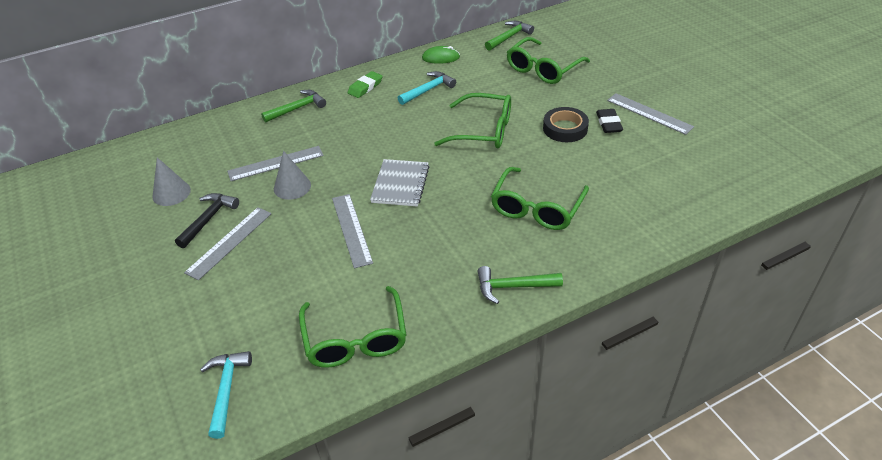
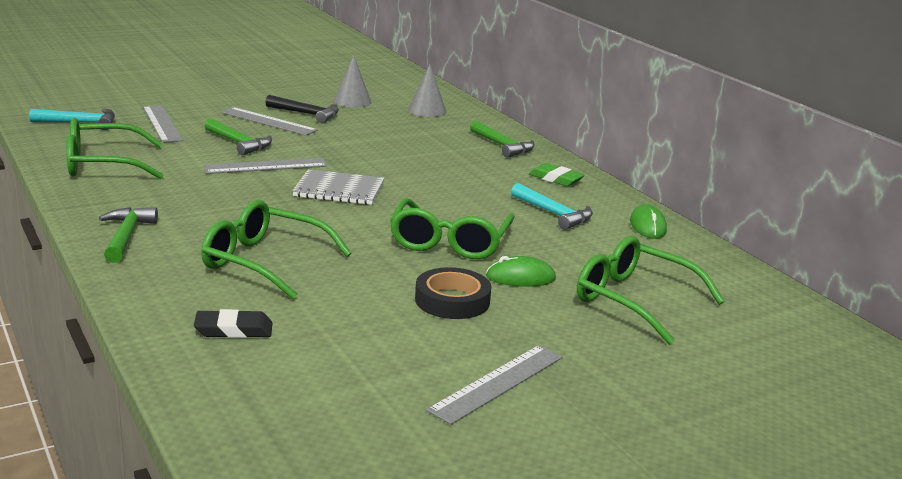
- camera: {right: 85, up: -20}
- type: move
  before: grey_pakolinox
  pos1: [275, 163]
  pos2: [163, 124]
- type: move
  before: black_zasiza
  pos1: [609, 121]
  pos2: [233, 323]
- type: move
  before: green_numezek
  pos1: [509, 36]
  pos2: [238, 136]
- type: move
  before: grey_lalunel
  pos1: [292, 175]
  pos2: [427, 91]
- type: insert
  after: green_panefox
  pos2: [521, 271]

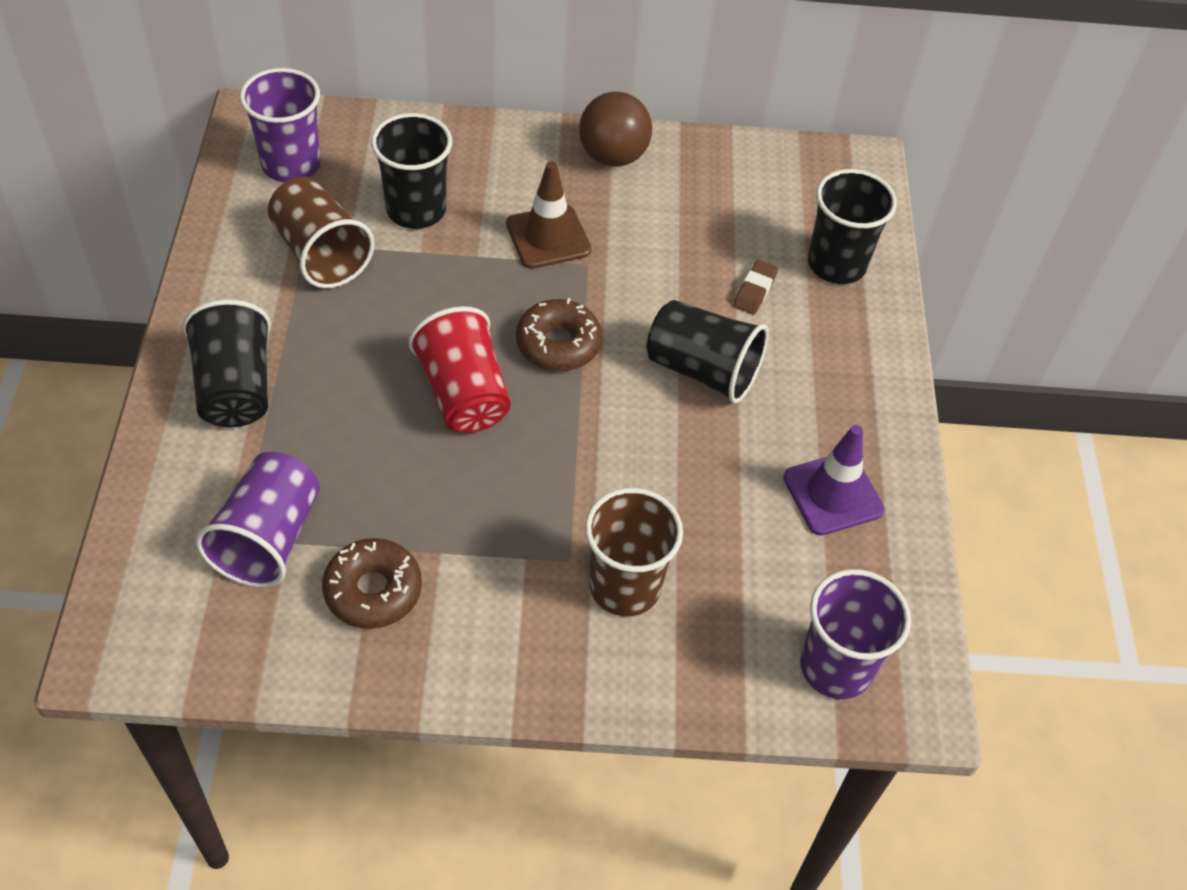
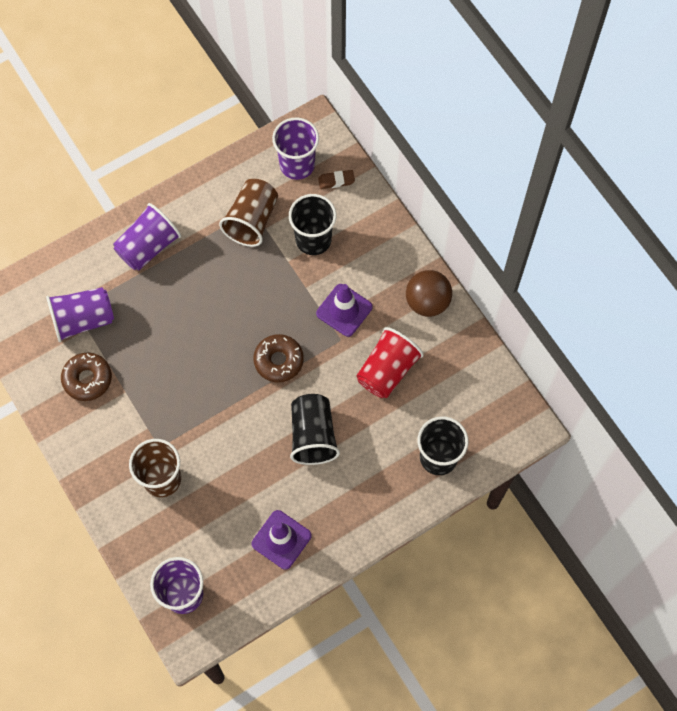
- camera: {right: 60, up: 15}
- type: recolor
  before: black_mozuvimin
  after: purple_mozuvimin
  pos1: [226, 363]
  pos2: [147, 237]
- type: recolor
  before: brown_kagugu
  after: purple_kagugu
  pos1: [549, 215]
  pos2: [344, 310]
- type: move
  before: brown_zasiza
  pos1: [755, 287]
  pos2: [336, 179]
- type: move
  before: red_mozuvimin
  pos1: [459, 369]
  pos2: [390, 362]

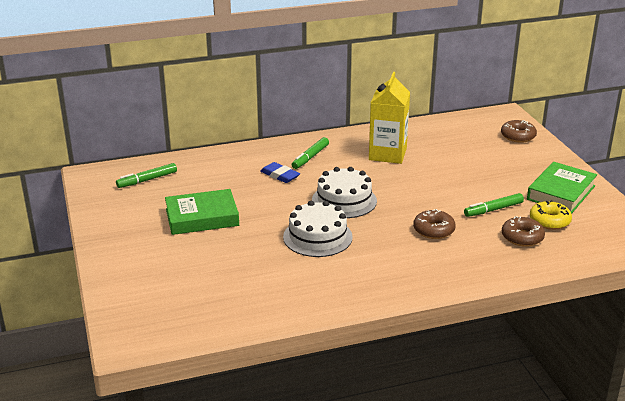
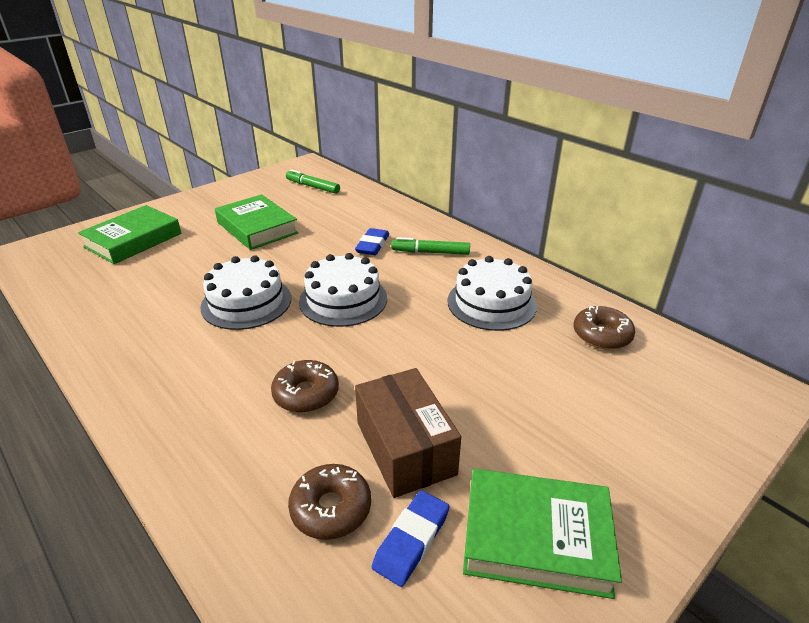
- camera: {right: 65, up: 5}
- type: insert
  after: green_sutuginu
  pos2: [130, 234]
- type: replace
  before: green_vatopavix
  after: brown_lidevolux
  pos1: [494, 205]
  pos2: [408, 433]
- type: replace
  before: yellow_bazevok
  after: blue_zasiza
  pos1: [551, 215]
  pos2: [411, 538]
- type: replace
  before: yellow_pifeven
  after: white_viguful
  pos1: [389, 118]
  pos2: [492, 293]
- type: move
  before: brown_bazevok
  pos1: [519, 131]
  pos2: [604, 328]

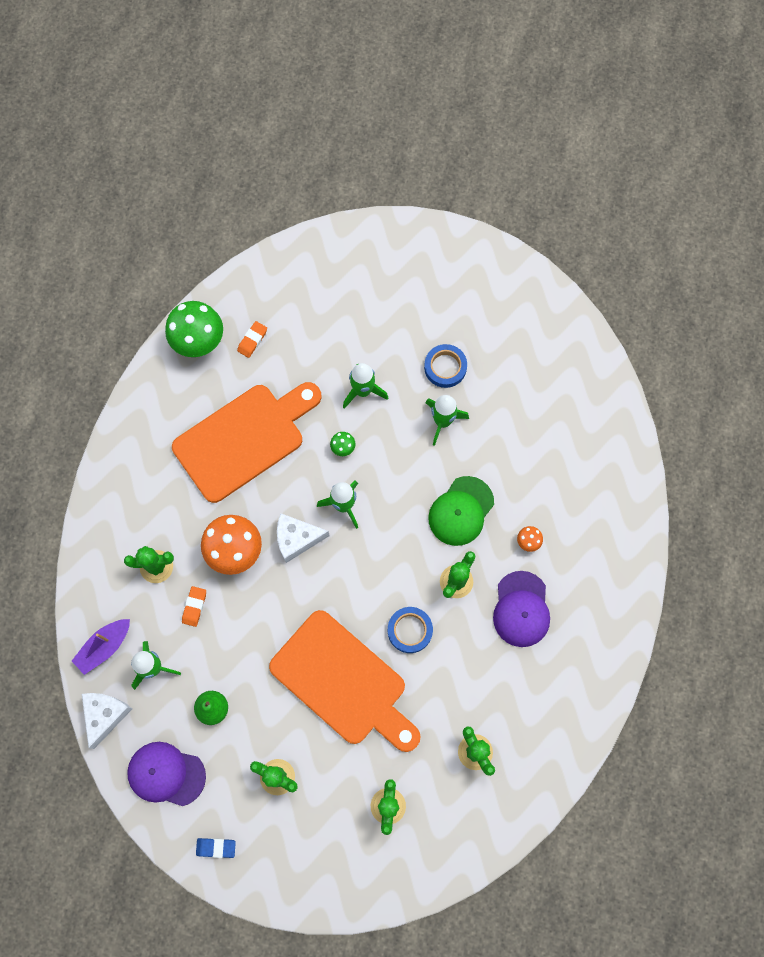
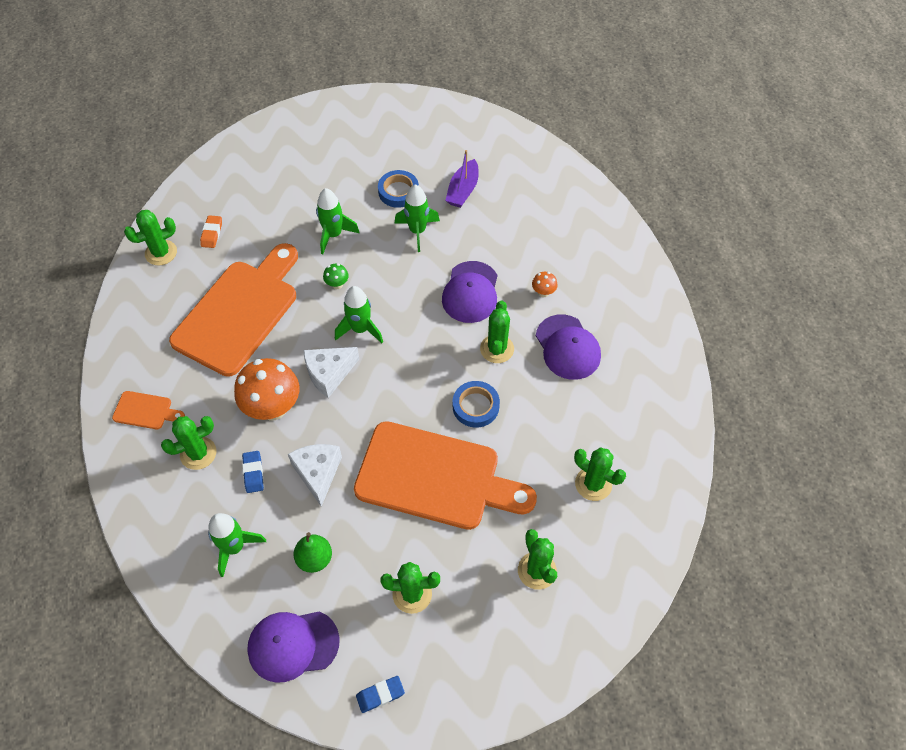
- camera: {right: -25, up: -15}
- type: insert
  after: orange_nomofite
  pos2: [148, 410]
- type: replace
  before: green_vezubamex
  after: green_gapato
  pos1: [194, 329]
  pos2: [150, 238]
- type: recolor
  before: orange_zasiza
  after: blue_zasiza
  pos1: [194, 606]
  pos2: [253, 472]
- type: move
  before: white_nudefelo
  pos1: [107, 721]
  pos2: [315, 475]
- type: recolor
  before: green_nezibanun
  after: purple_nezibanun
  pos1: [461, 511]
  pos2: [469, 292]
- type: move
  before: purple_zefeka
  pos1: [101, 647]
  pos2: [462, 179]

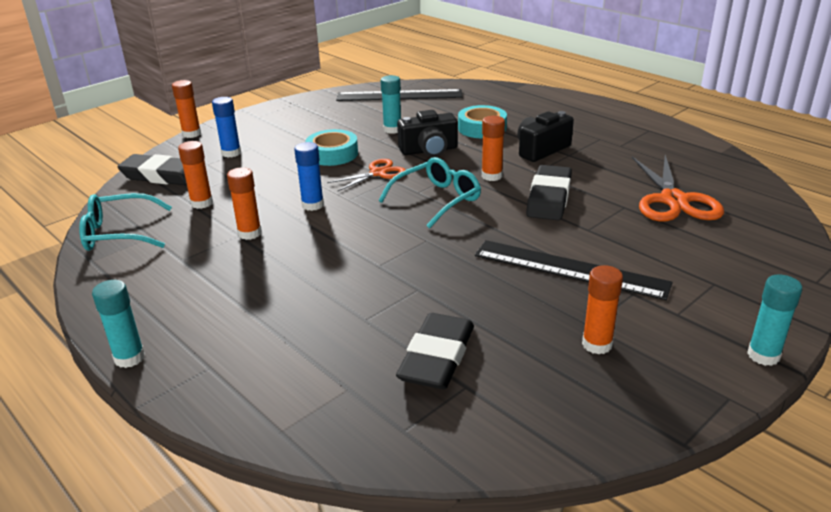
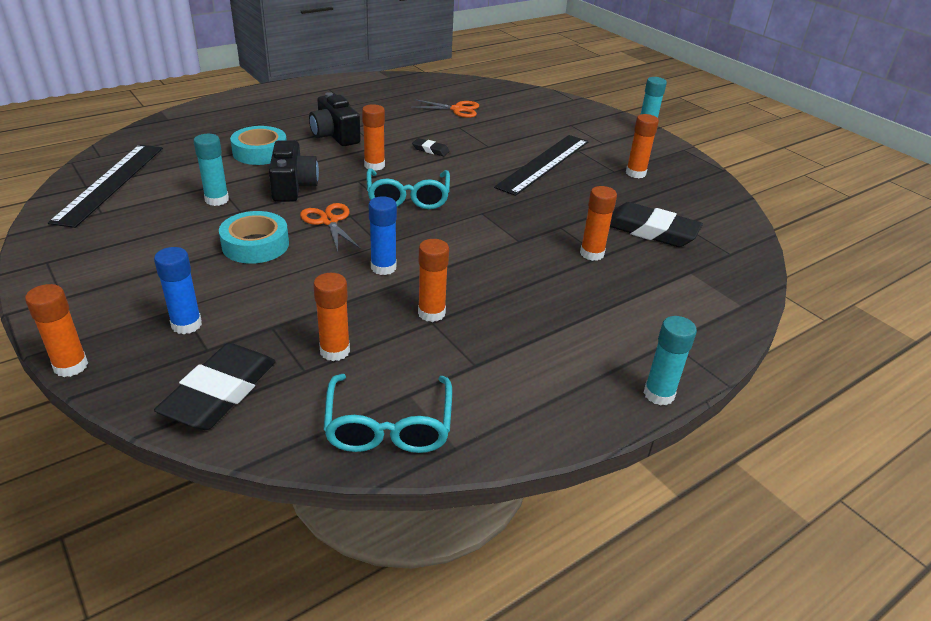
- camera: {right: -85, up: 5}
- type: rotate
  before: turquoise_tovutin
  pos1: [430, 193]
  pos2: [408, 188]
  turn: -150
- type: resize
  before: black_zasiza
  pos1: [549, 192]
  pos2: [431, 147]
  scale: 0.47
- type: resize
  before: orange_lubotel
  pos1: [678, 188]
  pos2: [446, 108]
  scale: 0.59
- type: insert
  after: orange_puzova
  pos2: [598, 223]

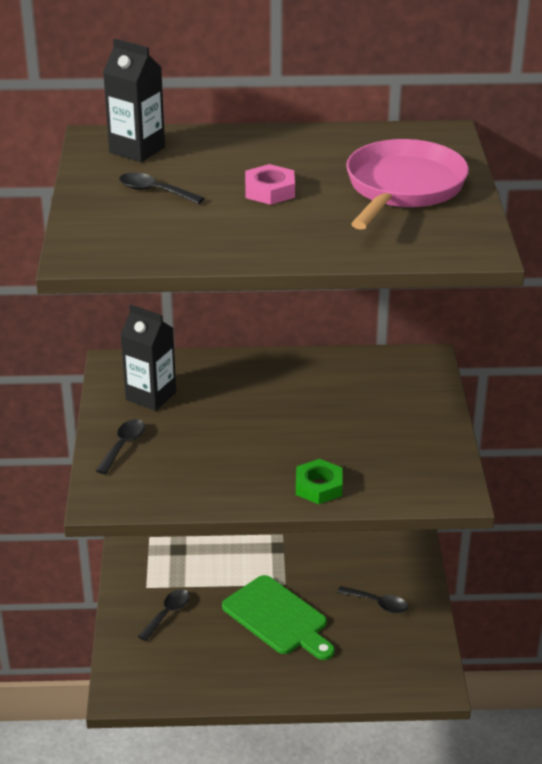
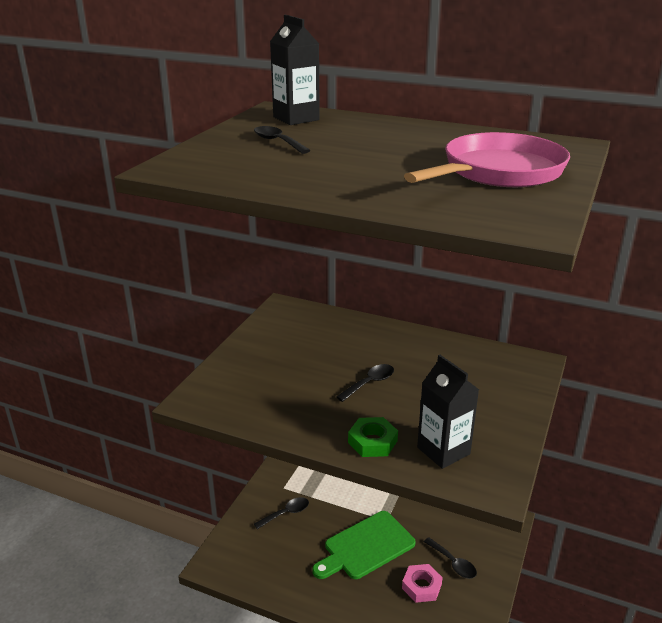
- camera: {right: 25, up: -5}
- type: rotate
  before: green_nomofite
  pos1: [278, 617]
  pos2: [363, 545]
  turn: 75
- type: move
  before: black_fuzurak
  pos1: [120, 446]
  pos2: [365, 383]
- type: move
  before: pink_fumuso
  pos1: [270, 184]
  pos2: [422, 583]
- type: move
  before: black_pifeven
  pos1: [148, 358]
  pos2: [448, 412]

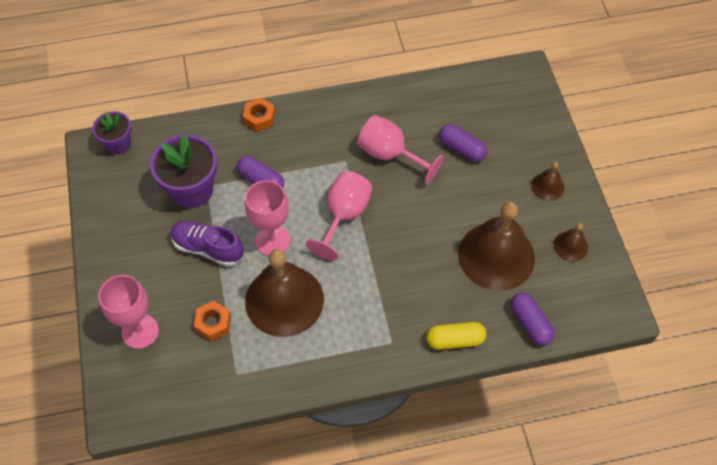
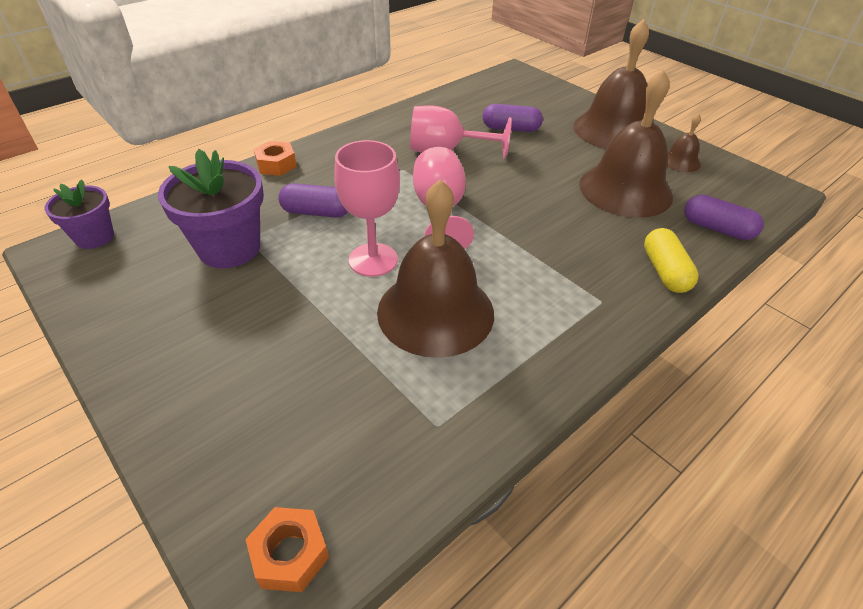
- camera: {right: -30, up: -15}
- type: move
  before: orange_fumuso
  pos1: [212, 321]
  pos2: [287, 549]
- type: resize
  before: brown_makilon
  pos1: [548, 181]
  pos2: [611, 84]
  scale: 2.21
- type: rotate
  before: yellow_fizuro
  pos1: [456, 336]
  pos2: [671, 260]
  turn: -60
- type: delete
  before: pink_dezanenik
  pos1: [129, 312]
- type: delete
  before: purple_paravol
  pos1: [207, 244]

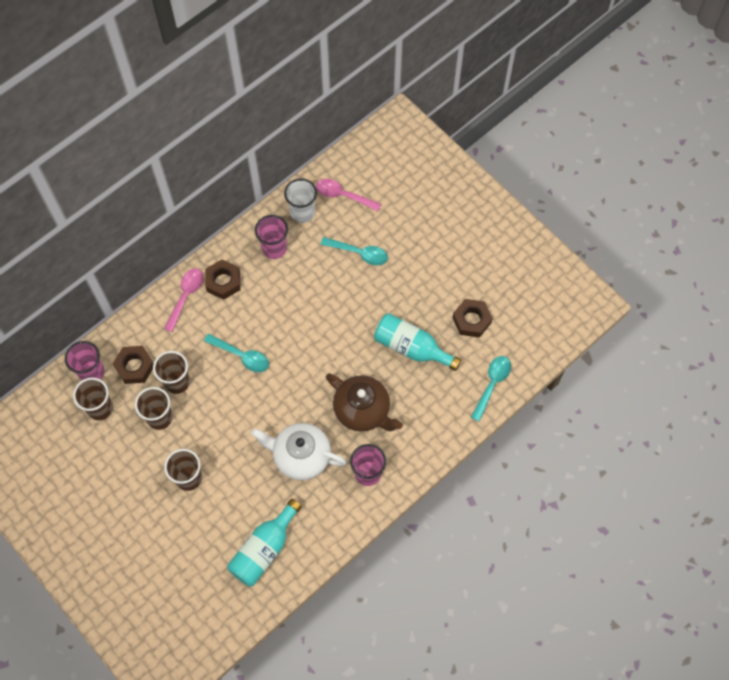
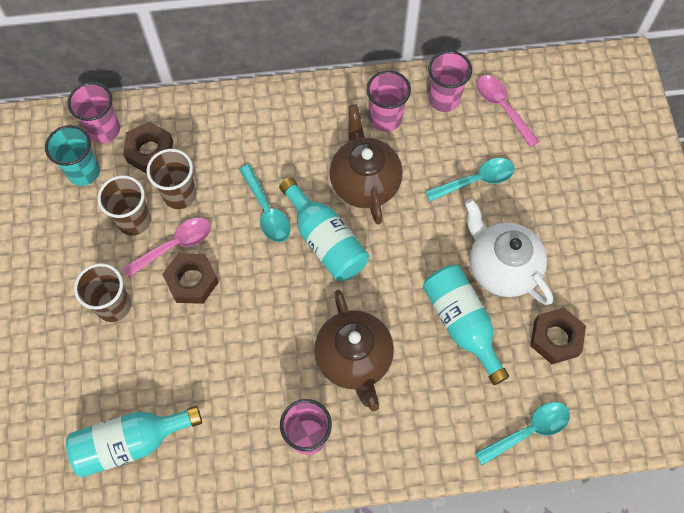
- camera: {right: 35, up: 0}
- type: recolor
  before: brown_mozuvimin
  after: turquoise_mozuvimin
  pos1: [93, 398]
  pos2: [72, 155]
- type: move
  before: pink_fuzurak
  pos1: [183, 300]
  pos2: [167, 248]
- type: move
  before: brown_fumuso
  pos1: [222, 279]
  pos2: [190, 278]
- type: insert
  after: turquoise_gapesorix
  pos2: [324, 229]
- type: insert
  after: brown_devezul
  pos2: [366, 164]
- type: rotate
  before: turquoise_fuzurak
  pos1: [354, 251]
  pos2: [470, 180]
  turn: -75
- type: recolor
  before: white_mozuvimin
  after: pink_mozuvimin
  pos1: [300, 200]
  pos2: [450, 81]
- type: move
  before: white_devezul
  pos1: [298, 451]
  pos2: [509, 252]

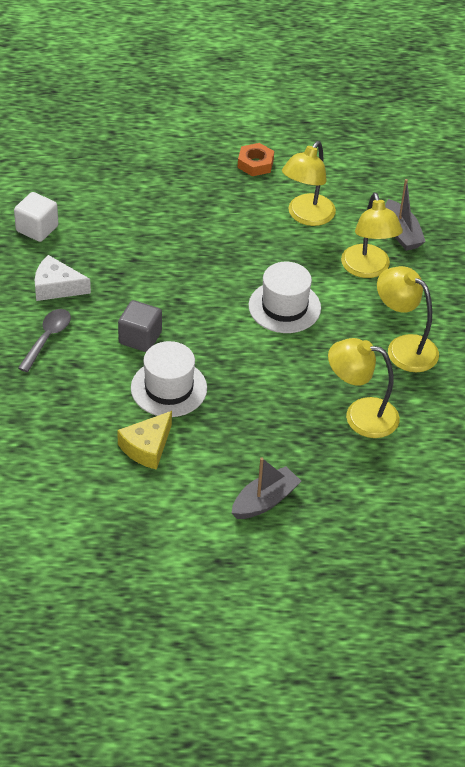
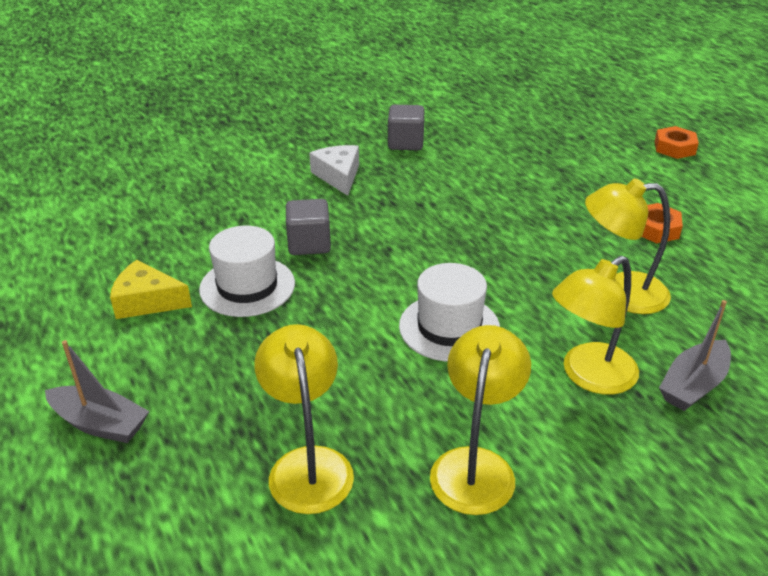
- camera: {right: 65, up: -10}
- type: recolor
  before: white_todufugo
  after: grey_todufugo
  pos1: [36, 217]
  pos2: [406, 127]
- type: insert
  after: orange_fumuso
  pos2: [677, 142]
- type: delete
  before: grey_fuzurak
  pos1: [44, 340]

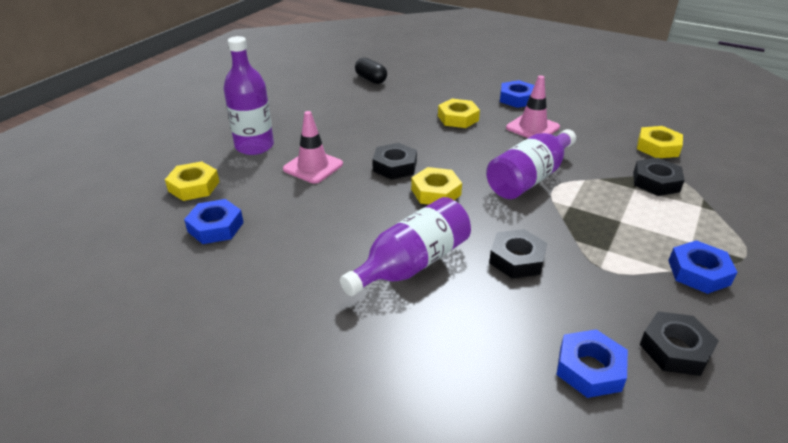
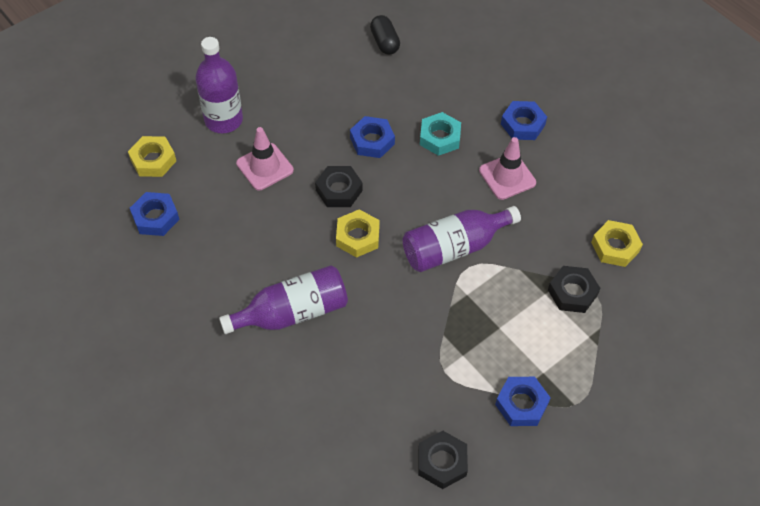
- camera: {right: 20, up: 20}
- type: move
  before: blue_fumuso
  pos1: [592, 363]
  pos2: [372, 137]
- type: recolor
  before: yellow_fumuso
  after: turquoise_fumuso
  pos1: [459, 113]
  pos2: [440, 134]
- type: delete
  before: black_fumuso
  pos1: [518, 254]

